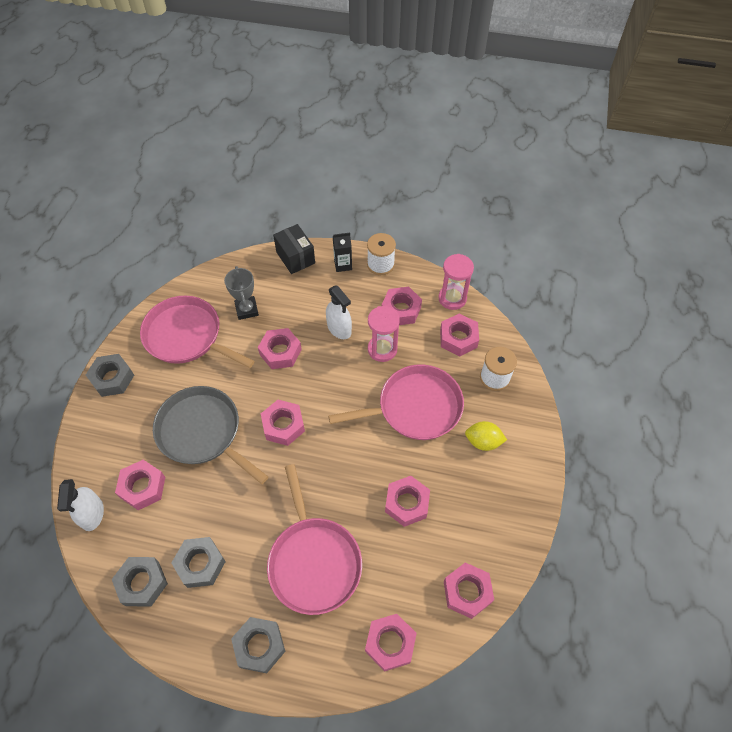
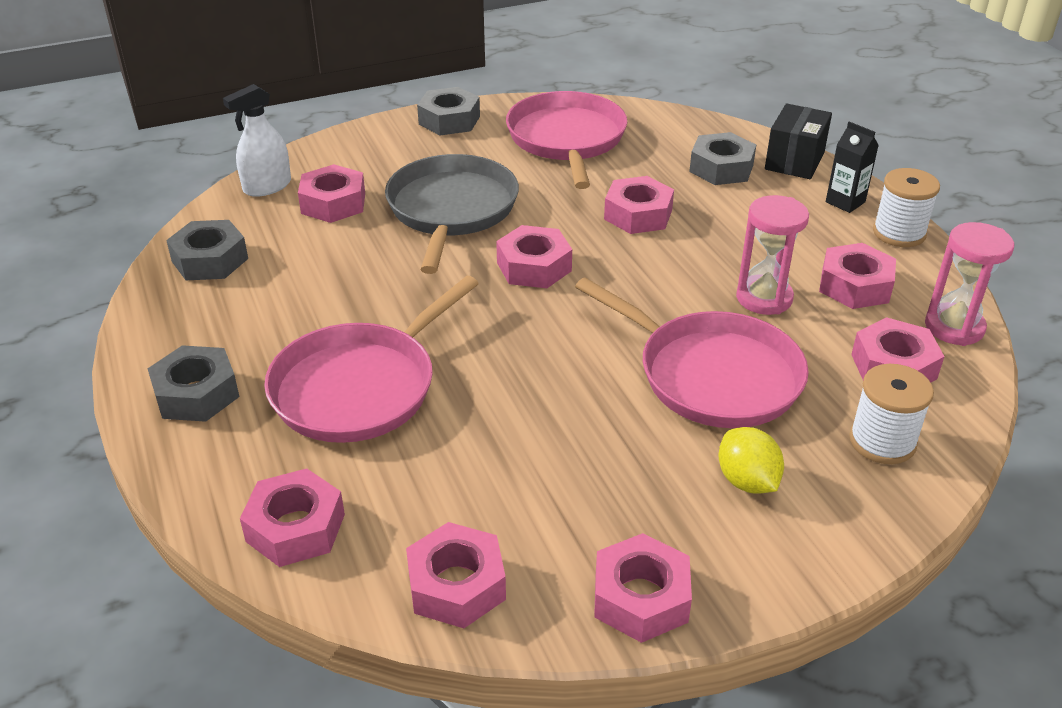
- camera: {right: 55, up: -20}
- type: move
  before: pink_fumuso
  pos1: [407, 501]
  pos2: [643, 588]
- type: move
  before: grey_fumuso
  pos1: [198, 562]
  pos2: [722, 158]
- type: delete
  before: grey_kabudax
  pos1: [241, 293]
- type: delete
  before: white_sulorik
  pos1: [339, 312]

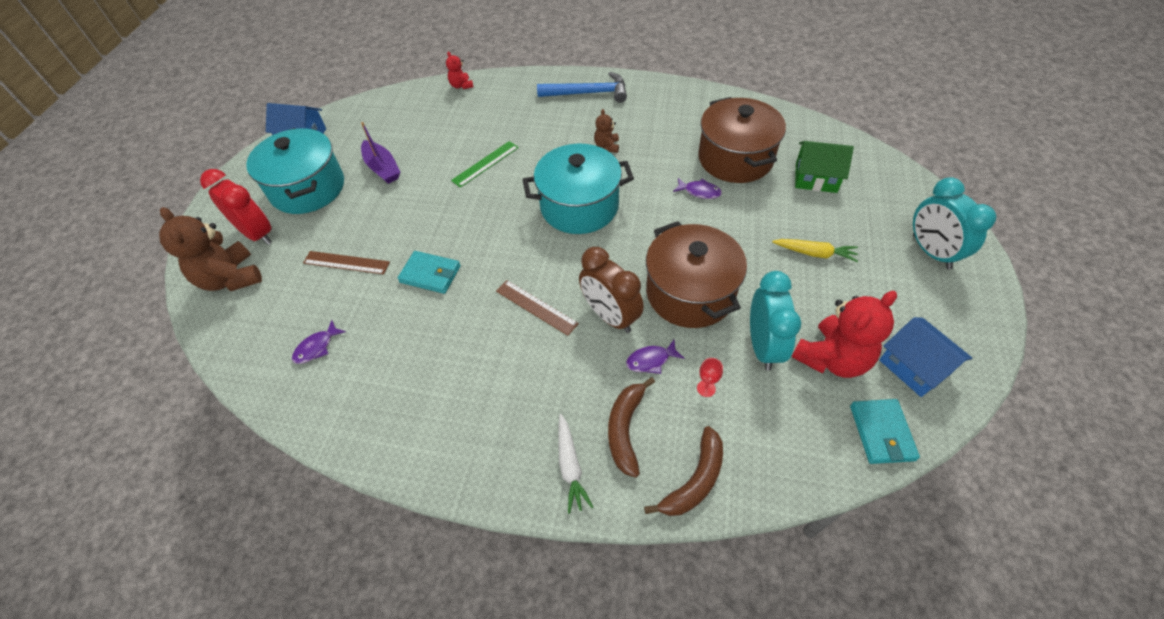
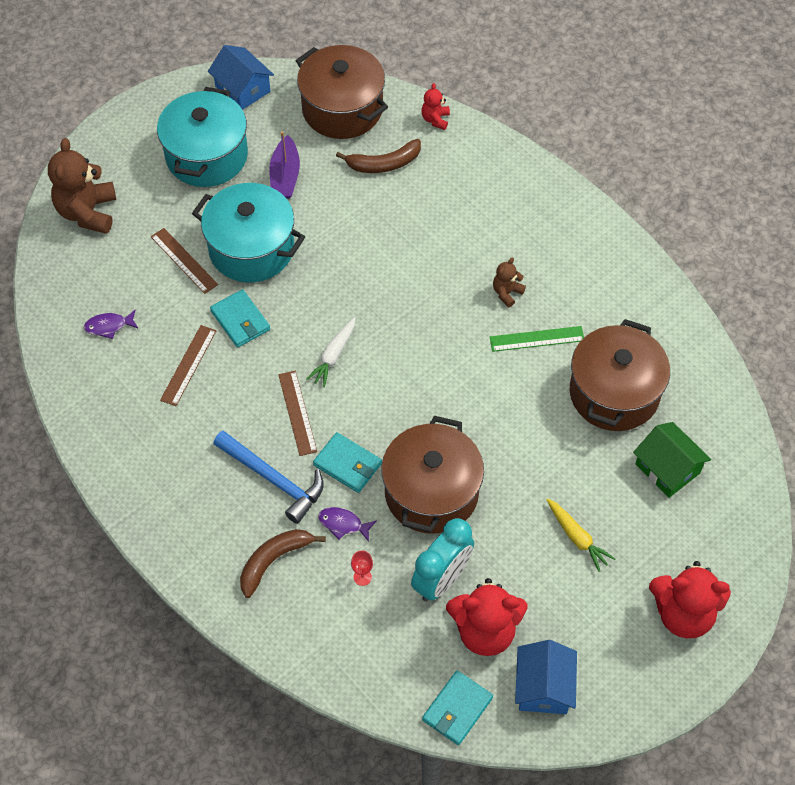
- camera: {right: 35, up: 5}
- type: insert
  after: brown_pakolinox
  pos2: [188, 365]
- type: move
  before: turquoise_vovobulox
  pos1: [578, 189]
  pos2: [248, 232]
- type: move
  before: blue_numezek
  pos1: [582, 87]
  pos2: [268, 477]
- type: insert
  after: brown_vovobulox
  pos2: [342, 92]
- type: move
  before: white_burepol
  pos1: [575, 464]
  pos2: [331, 352]
- type: replace
  before: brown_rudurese
  after: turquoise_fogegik
  pos1: [611, 290]
  pos2: [347, 462]
- type: move
  before: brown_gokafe
  pos1: [683, 471]
  pos2: [378, 156]
- type: move
  before: green_pakolinox
  pos1: [485, 164]
  pos2: [537, 339]
- type: replace
  before: turquoise_rudurese
  after: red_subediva
  pos1: [954, 223]
  pos2: [690, 599]
- type: delete
  before: red_rudurese
  pos1: [236, 207]
- type: delete
  before: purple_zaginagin
  pos1: [697, 188]

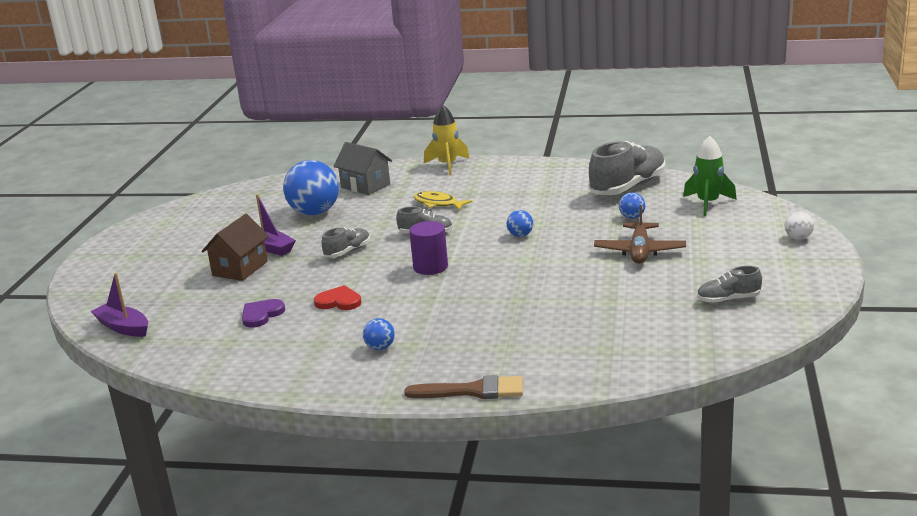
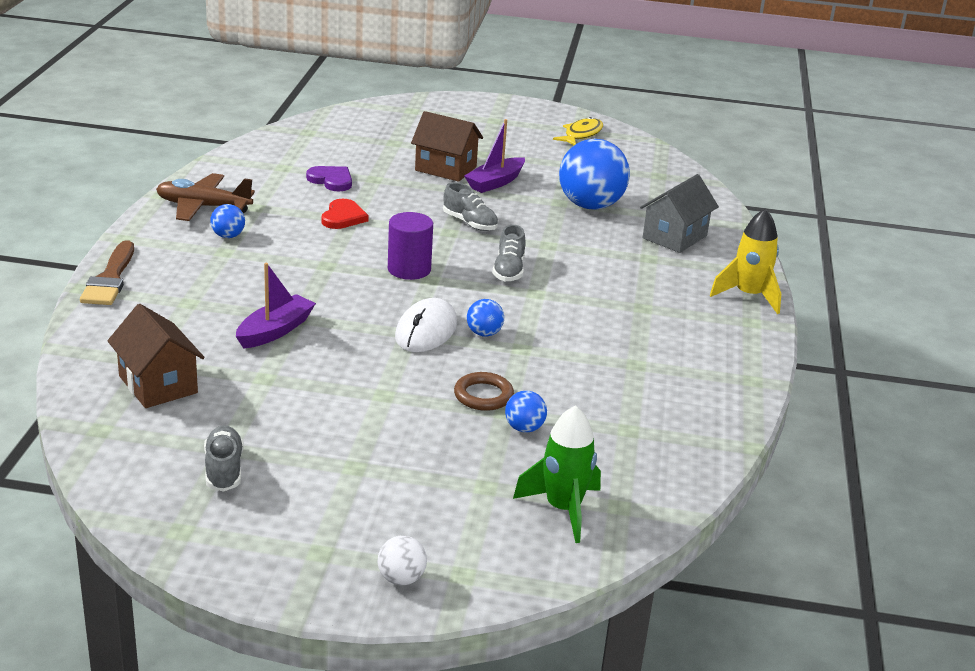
- camera: {right: 85, up: 5}
- type: insert
  after: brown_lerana
  pos2: [156, 356]
- type: move
  before: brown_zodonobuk
  pos1: [640, 234]
  pos2: [205, 197]
- type: move
  before: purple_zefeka
  pos1: [119, 305]
  pos2: [276, 306]
- type: insert
  after: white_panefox
  pos2: [426, 325]
- type: insert
  after: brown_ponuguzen
  pos2: [484, 391]
- type: move
  before: yellow_zaginagin
  pos1: [443, 201]
  pos2: [578, 131]
- type: delete
  before: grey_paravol
  pos1: [627, 168]

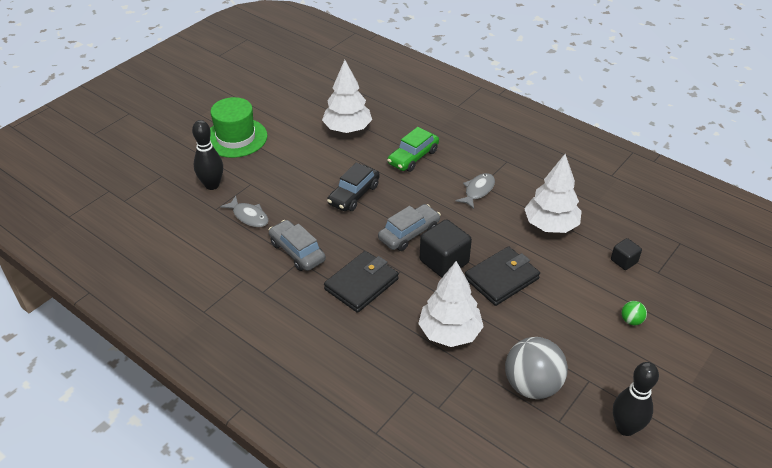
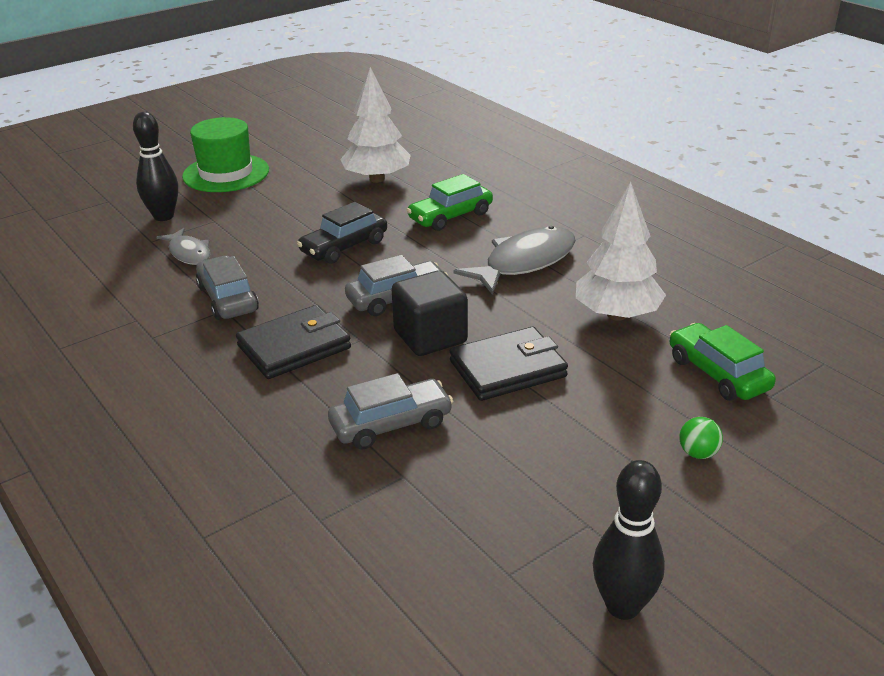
- camera: {right: 15, up: -10}
- type: replace
  before: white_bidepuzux
  after: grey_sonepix
  pos1: [451, 304]
  pos2: [390, 411]
- type: resize
  before: grey_zaginagin
  pos1: [475, 191]
  pos2: [514, 260]
  scale: 1.71
- type: replace
  before: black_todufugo
  after: green_sonepix
  pos1: [626, 254]
  pos2: [723, 362]
- type: delete
  before: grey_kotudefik
  pos1: [536, 368]

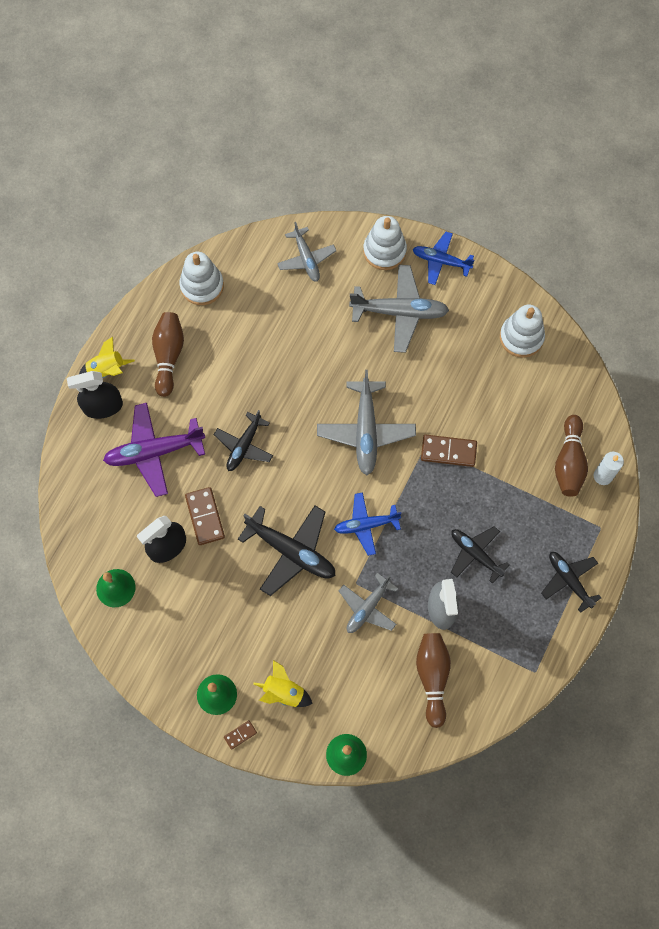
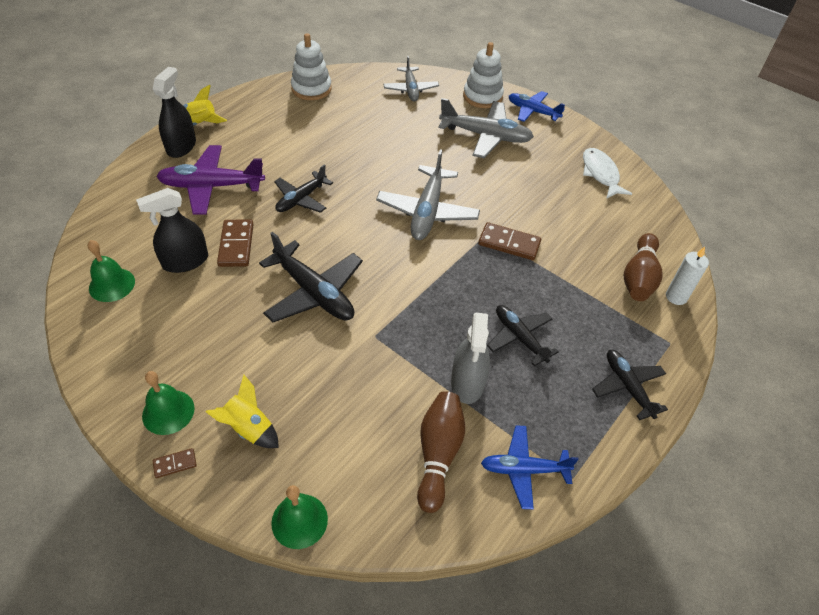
- camera: {right: 10, up: -20}
- type: rotate
  before: black_sulorik
  pos1: [95, 395]
  pos2: [174, 112]
  turn: 105
- type: move
  before: blue_zodonobuk
  pos1: [368, 524]
  pos2: [530, 467]
- type: replace
  before: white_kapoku
  after: white_zaginagin
  pos1: [522, 331]
  pos2: [607, 173]
- type: delete
  before: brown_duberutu
  pos1: [168, 354]
- type: delete
  before: grey_zodonobuk
  pos1: [368, 603]

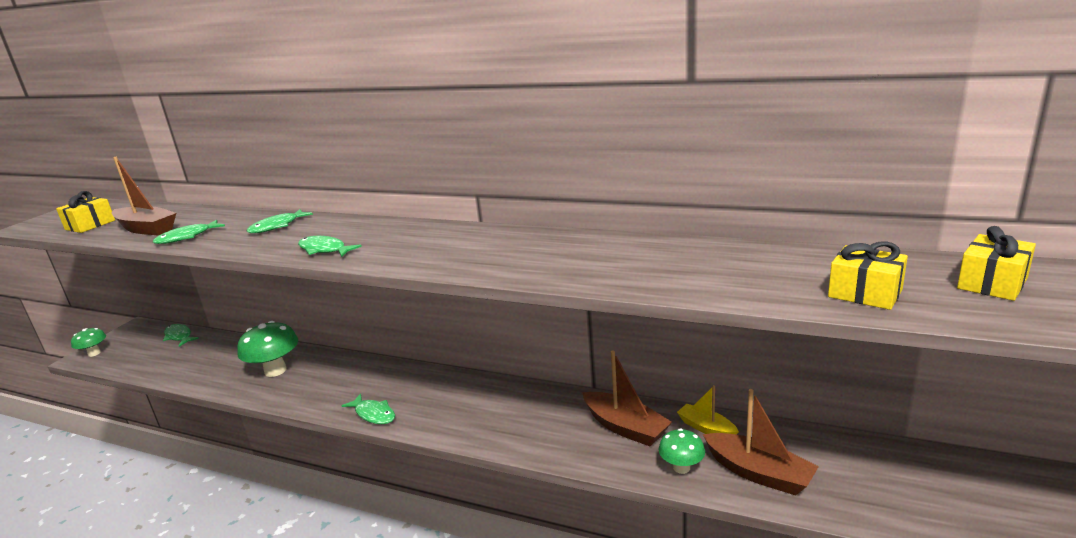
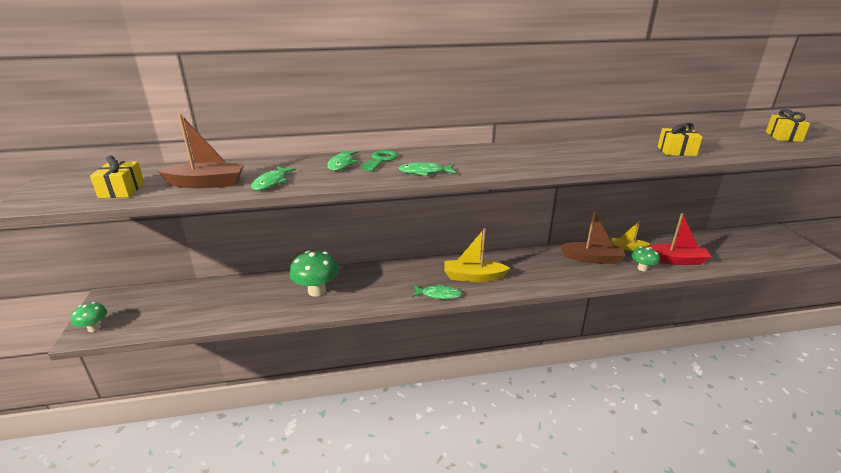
- camera: {right: -35, up: 5}
- type: insert
  after: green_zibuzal
  pos2: [380, 160]
- type: insert
  after: yellow_zefeka
  pos2: [477, 255]
- type: recolor
  before: brown_zefeka
  after: red_zefeka
  pos1: [761, 442]
  pos2: [679, 239]
- type: move
  before: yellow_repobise
  pos1: [868, 275]
  pos2: [680, 139]
- type: delete
  before: green_zaginagin
  pos1: [181, 335]

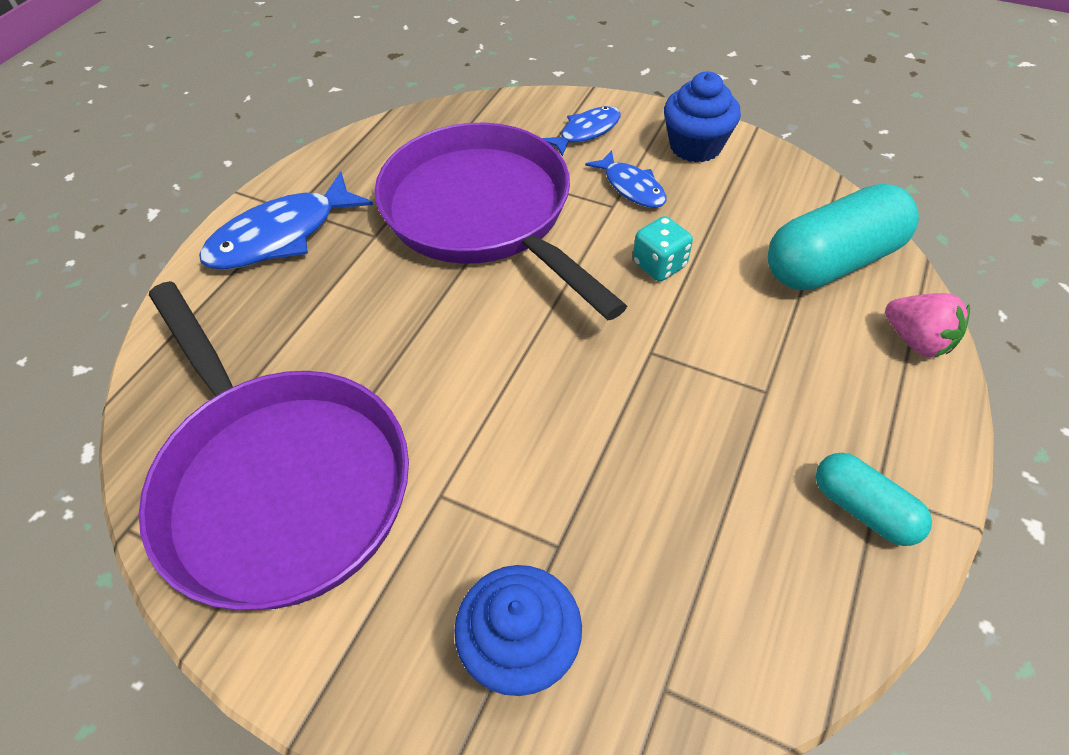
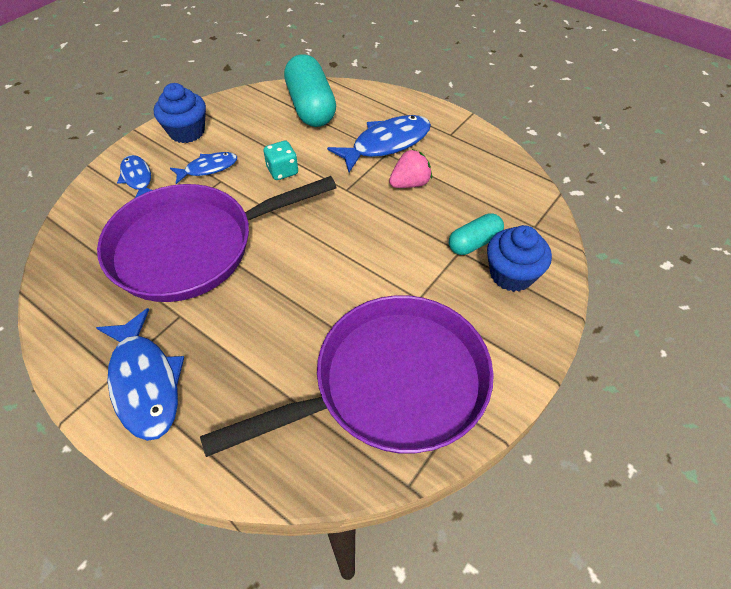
- camera: {right: -80, up: 0}
- type: insert
  after: blue_zaginagin
  pos2: [379, 143]
- type: move
  before: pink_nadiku
  pos1: [927, 325]
  pos2: [410, 168]
- type: move
  before: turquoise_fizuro
  pos1: [874, 499]
  pos2: [476, 234]

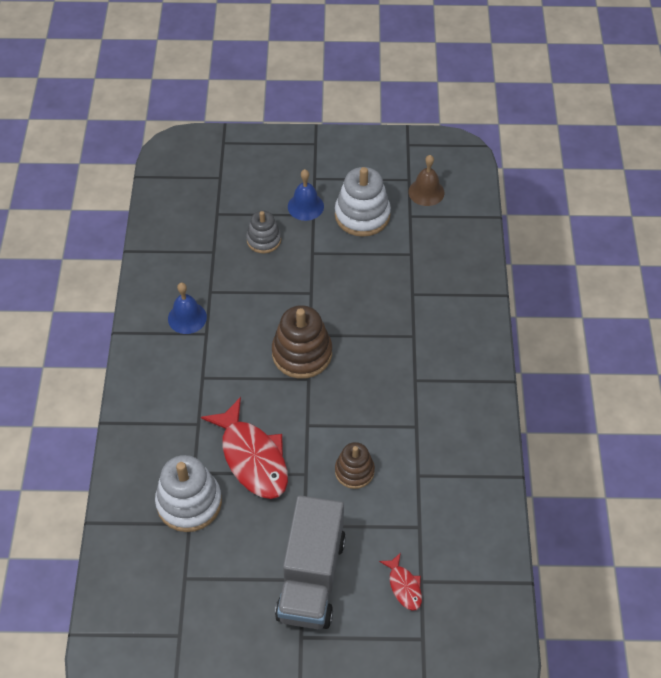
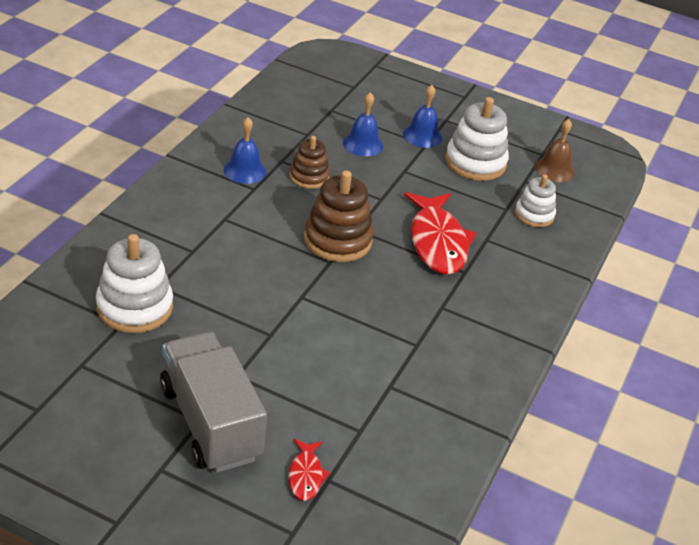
- camera: {right: 20, up: -15}
- type: rotate
  before: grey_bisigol
  pos1: [310, 562]
  pos2: [213, 402]
  turn: 120
- type: move
  before: brown_kapoku
  pos1: [355, 465]
  pos2: [309, 162]
- type: replace
  before: grey_kapoku
  after: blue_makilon
  pos1: [263, 232]
  pos2: [363, 124]
- type: move
  before: red_zaginagin
  pos1: [244, 448]
  pos2: [440, 233]
- type: insert
  after: white_kapoku
  pos2: [535, 201]

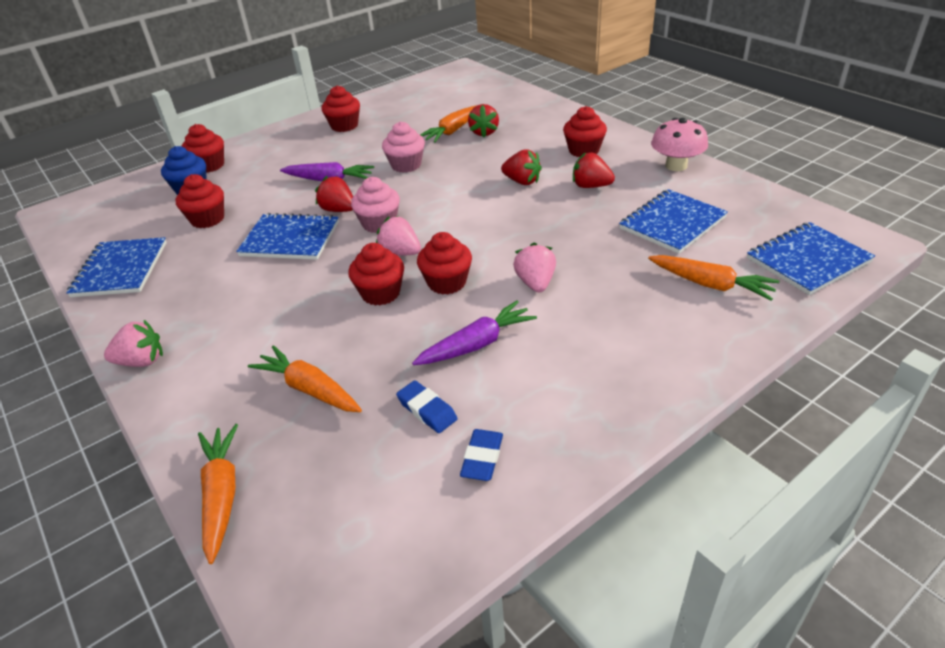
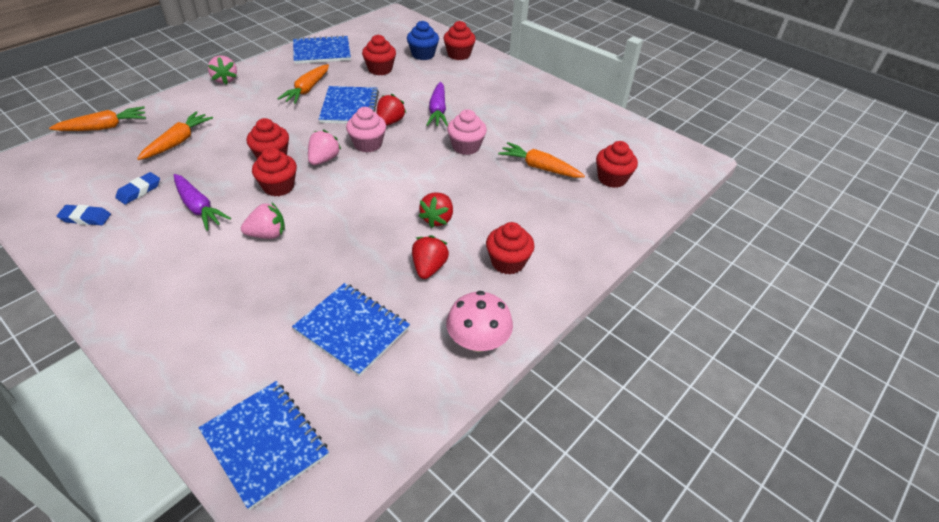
- camera: {right: 75, up: 5}
- type: move
  before: orange_burepol
  pos1: [713, 278]
  pos2: [303, 84]
- type: move
  before: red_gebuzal
  pos1: [341, 109]
  pos2: [617, 164]
- type: delete
  before: red_nadiku
  pos1: [483, 120]

